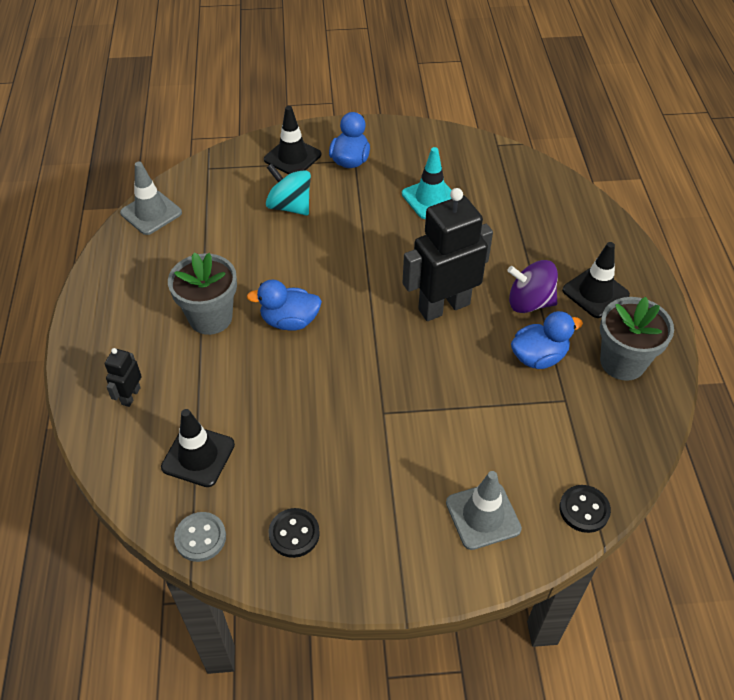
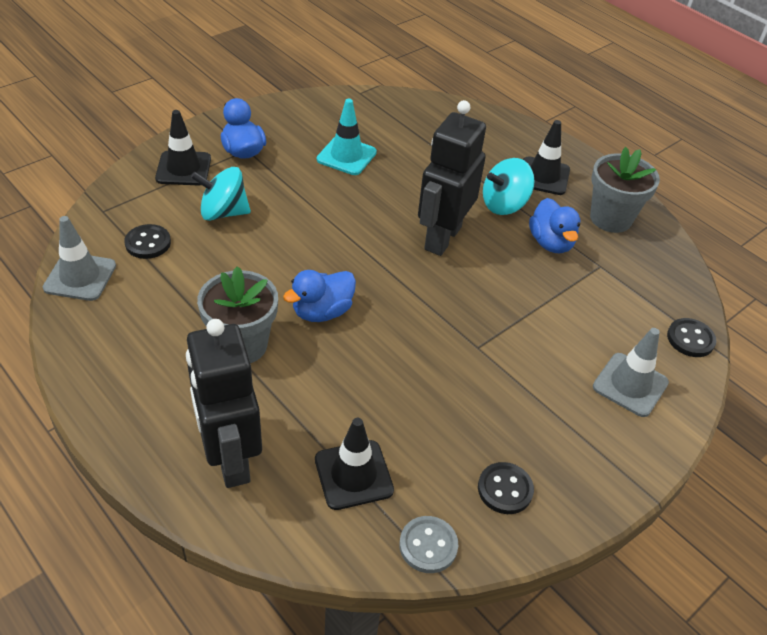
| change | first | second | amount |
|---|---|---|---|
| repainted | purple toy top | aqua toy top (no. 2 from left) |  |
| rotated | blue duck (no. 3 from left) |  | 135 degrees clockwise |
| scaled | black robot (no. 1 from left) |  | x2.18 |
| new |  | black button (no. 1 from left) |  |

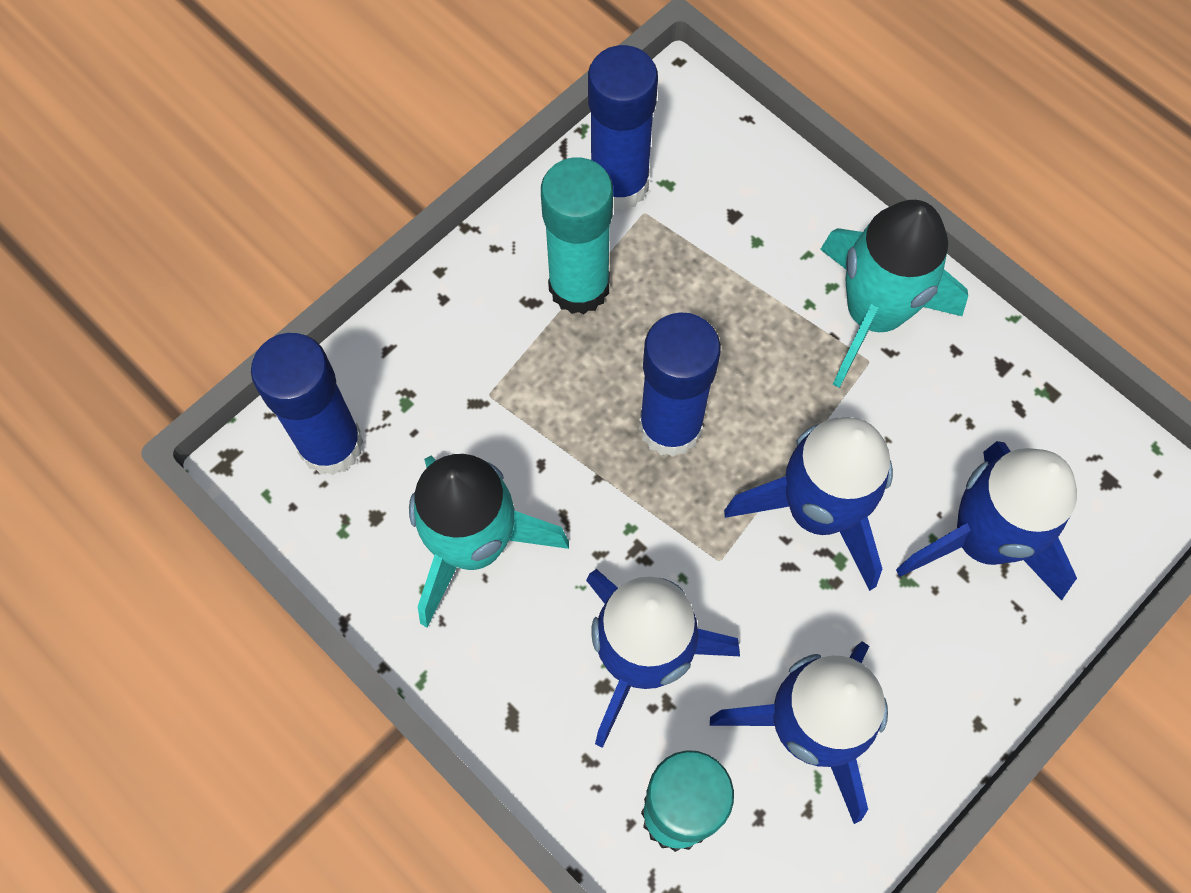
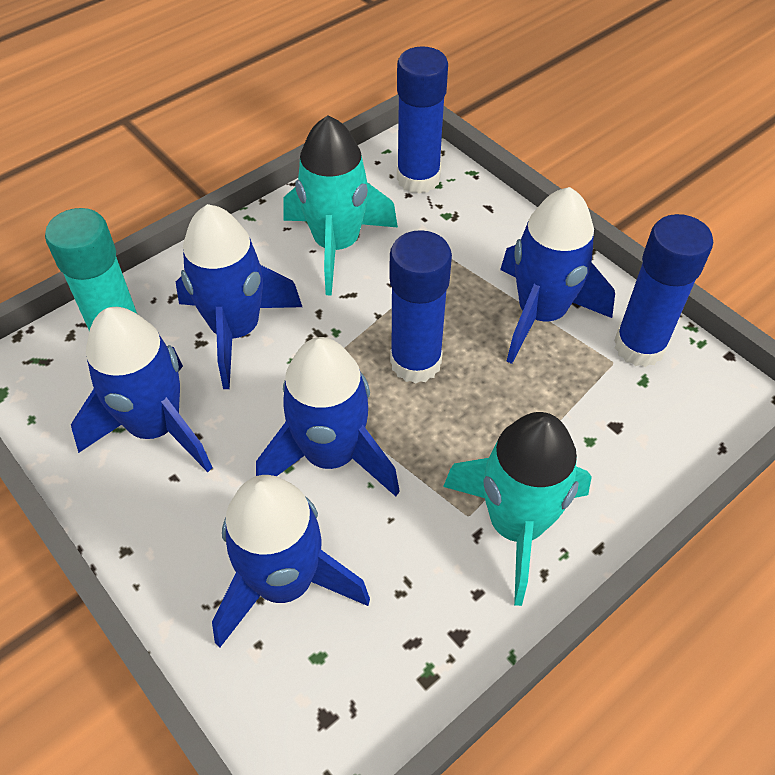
| change | first | second | amount |
|---|---|---|---|
| swapped | aqua glue stick (no. 1 from left) | blue rocket (no. 5 from left) |  |

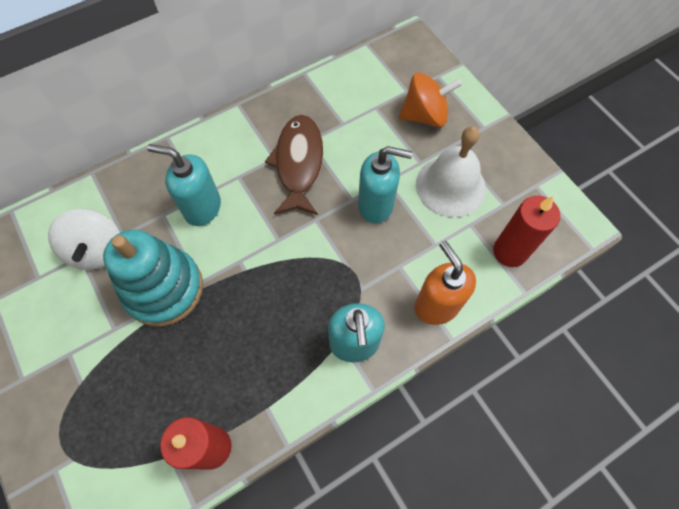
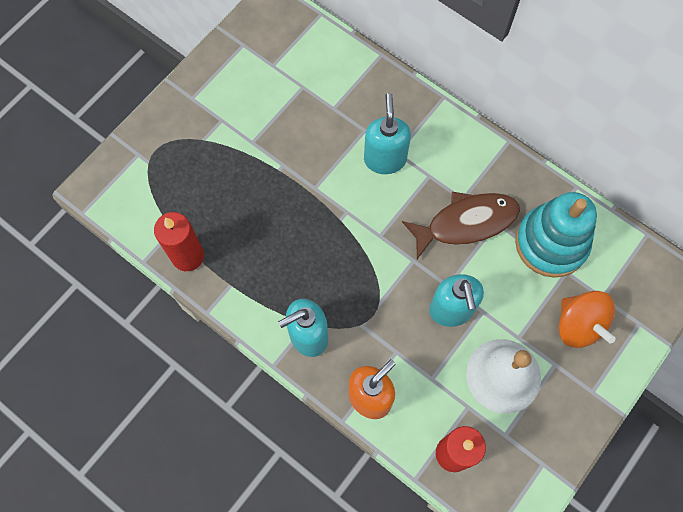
| change | first | second | amount |
|---|---|---|---|
| gone | snow-white toy top |  |  |
| shifted | aqua ring stacker |  |  |

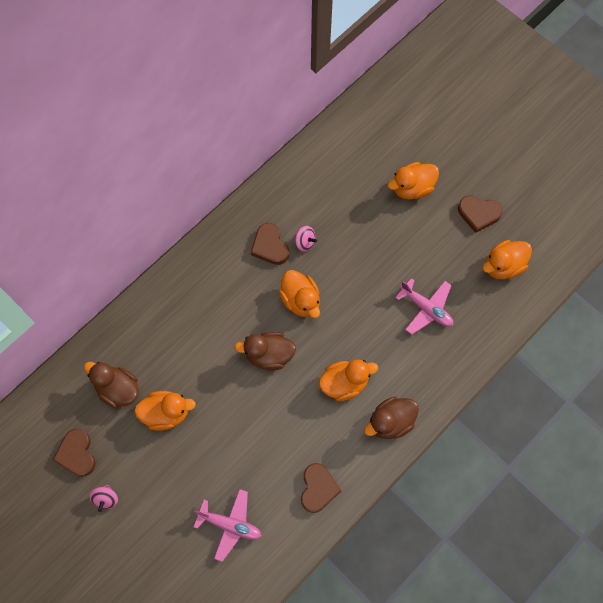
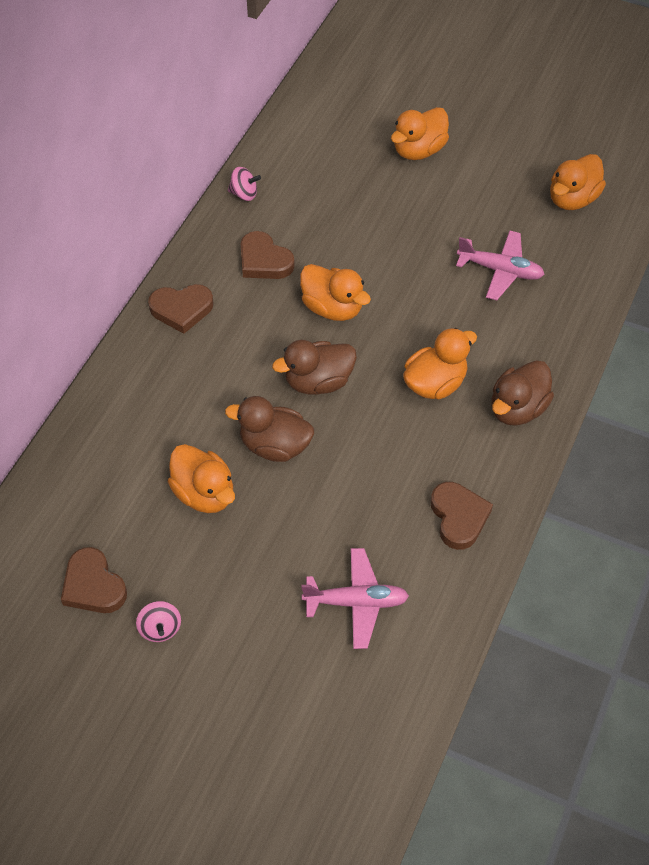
| change | first | second | amount |
|---|---|---|---|
| shifted | brown heart (no. 4 from left in the first image) | brown heart (no. 2 from left) |  |
| shifted | pink toy top (no. 2 from left) |  |  |
| shifted | brown duck (no. 1 from left) |  |  |
| rotated | orange duck (no. 1 from left) |  | 75 degrees clockwise |

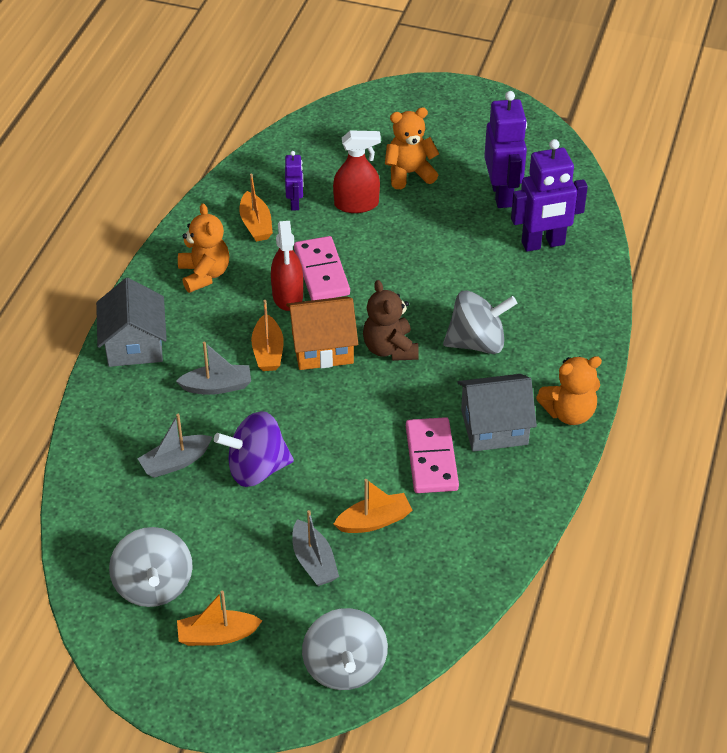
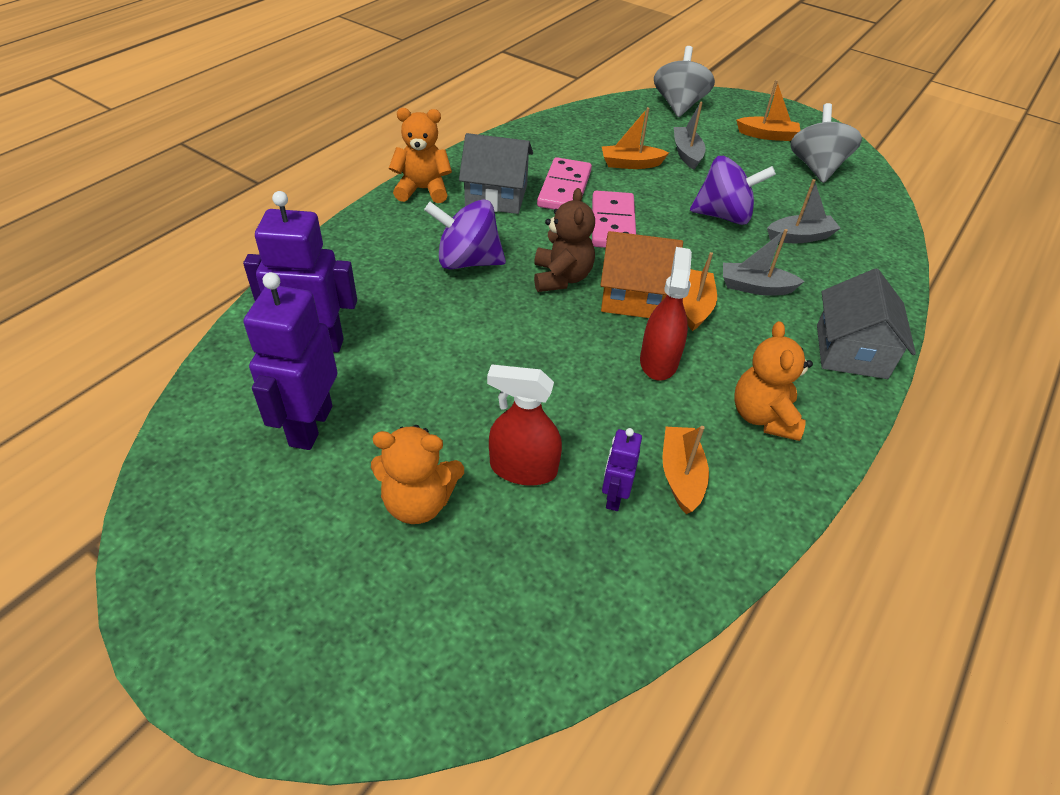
| change | first | second | amount |
|---|---|---|---|
| shifted | pink domino (no. 1 from left in the first image) | pink domino (no. 2 from left) |  |
| repainted | gray toy top (no. 3 from left) | purple toy top (no. 1 from left) |  |

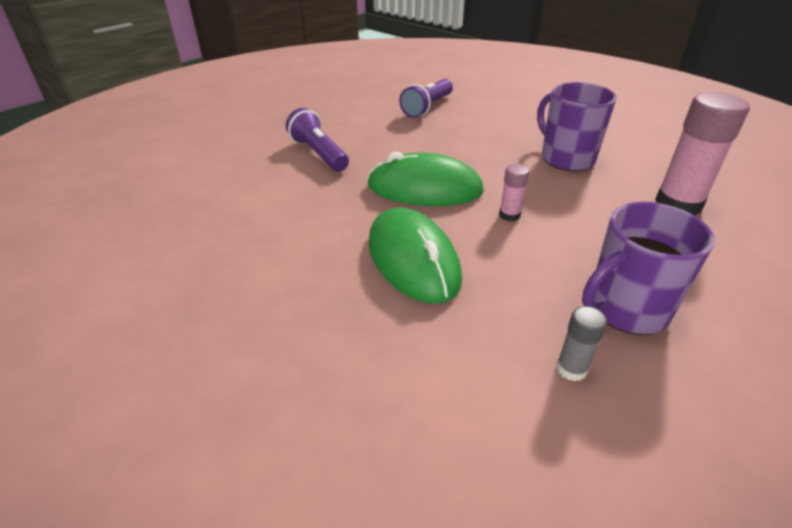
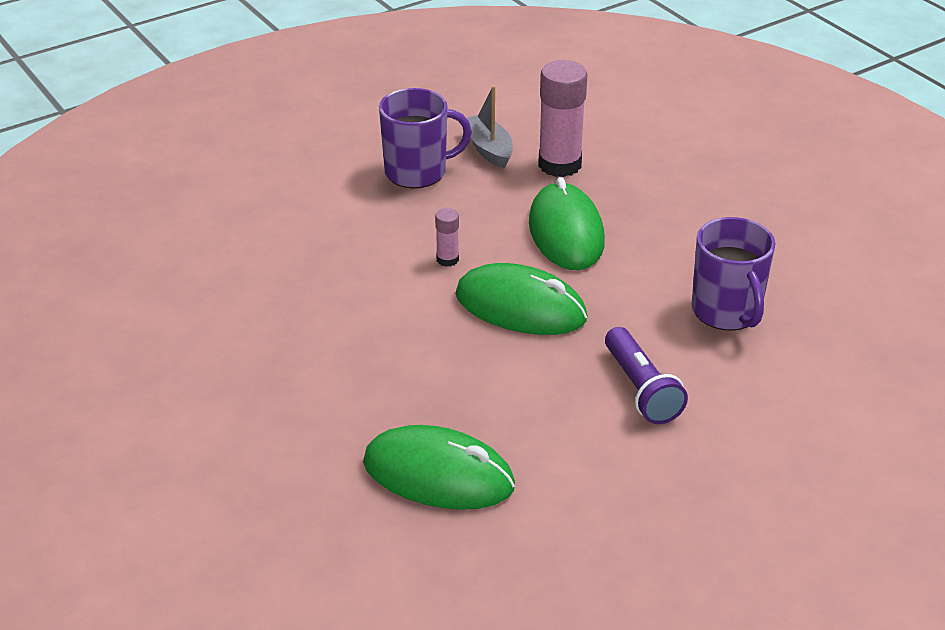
| change | first | second | amount |
|---|---|---|---|
| swapped | purple pocket torch (no. 2 from left) | green mouse (no. 1 from left) |  |
| shifted | purple tea mug (no. 1 from left in the first image) | purple tea mug (no. 2 from left) |  |
| shifted | pink glue stick (no. 2 from left) |  |  |
| swapped | gray glue stick | gray boat |  |

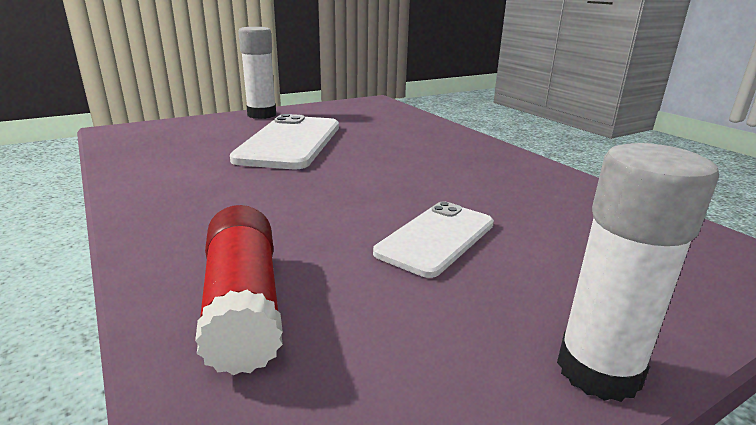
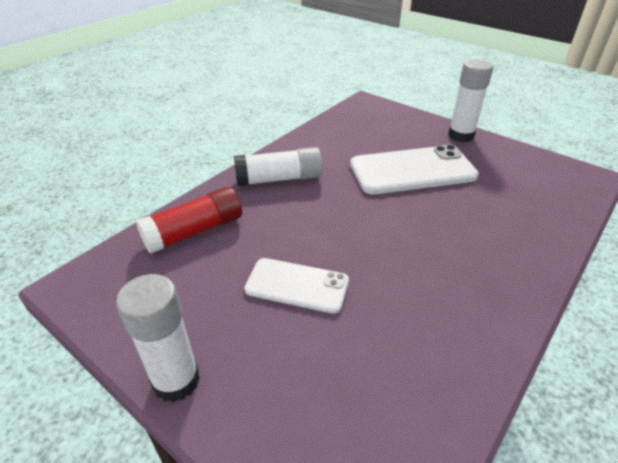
| change | first | second | amount |
|---|---|---|---|
| new |  | snow-white glue stick (no. 2 from left) |  |

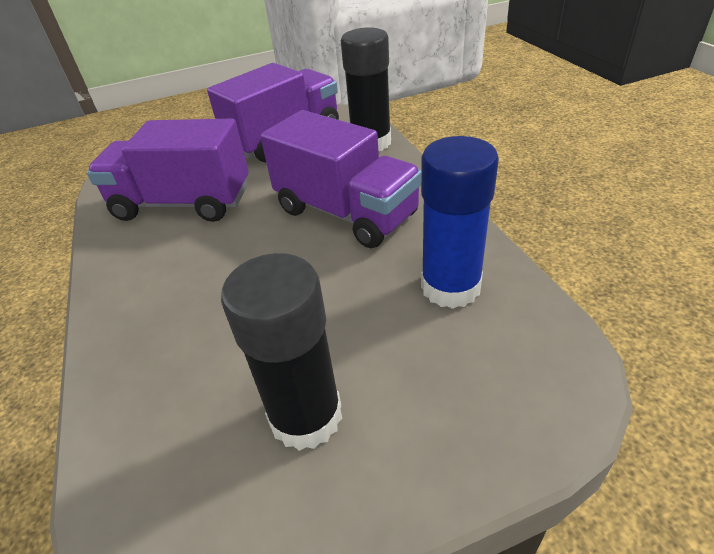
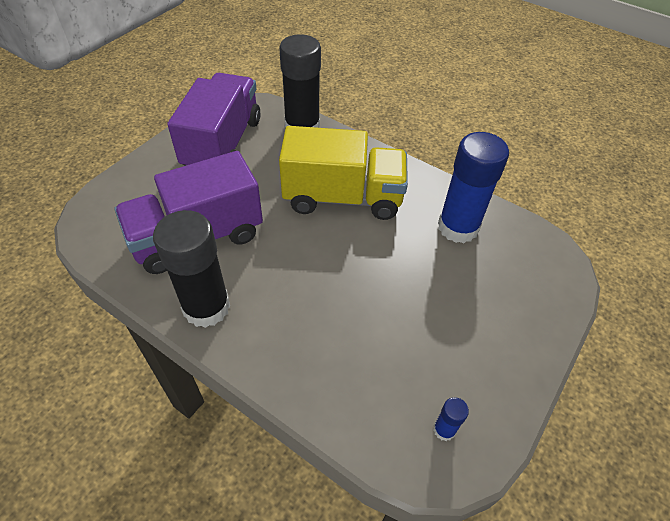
| change | first | second | amount |
|---|---|---|---|
| repainted | purple toy truck (no. 3 from left) | yellow toy truck |  |
| shifted | black glue stick (no. 1 from left) |  |  |
| new |  | blue glue stick (no. 1 from left) |  |

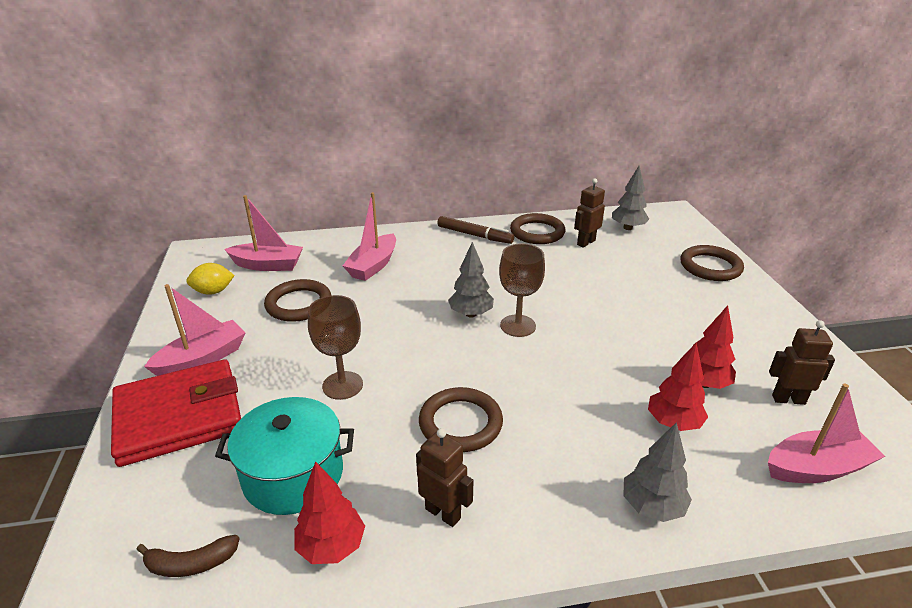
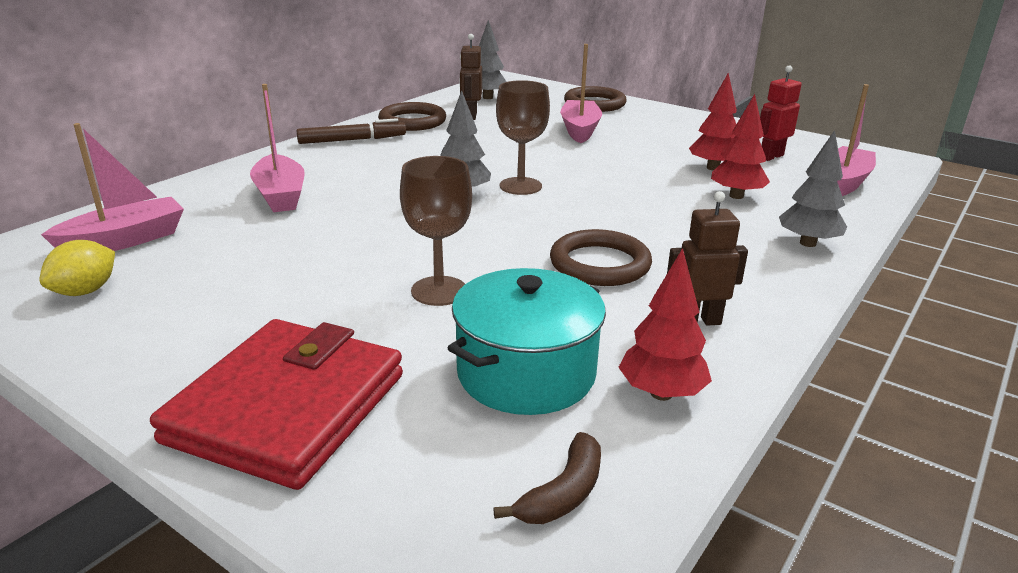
| change | first | second | amount |
|---|---|---|---|
| gone | brown ring (no. 1 from left) |  |  |
| shifted | pink boat (no. 1 from left in the first image) | pink boat (no. 3 from left) |  |
| repainted | brown robot (no. 3 from left) | scarlet robot |  |

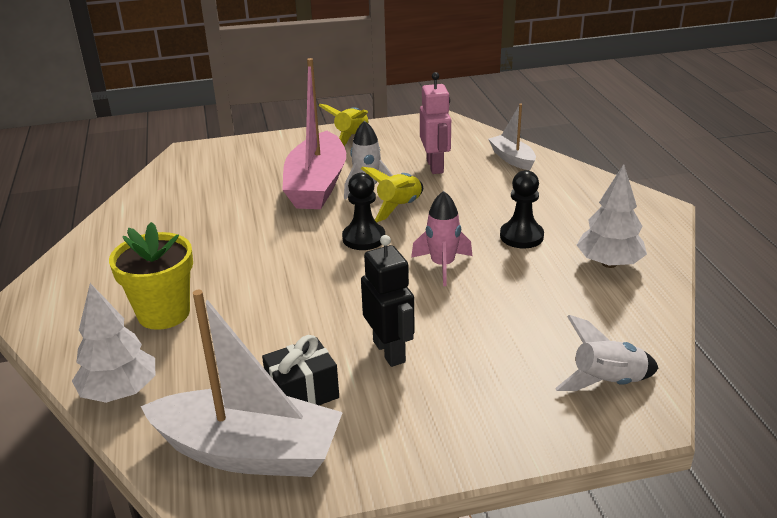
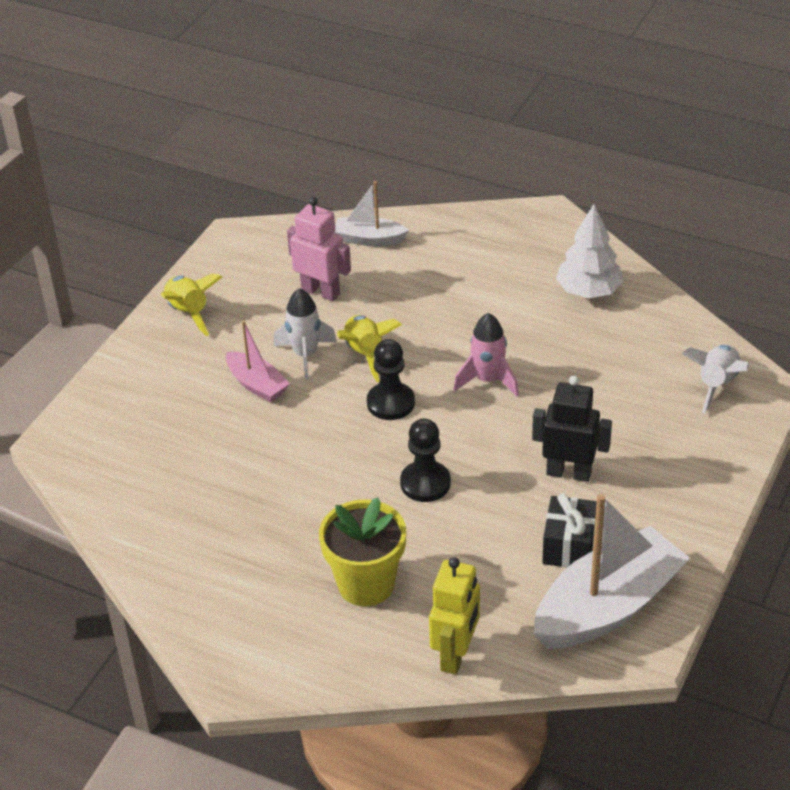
| change | first | second | amount |
|---|---|---|---|
| scaled | pink boat |  | x0.51 |
| shifted | black game pawn (no. 2 from left) |  |  |
| swapped | snow-white fir tree (no. 1 from left) | yellow robot |  |

